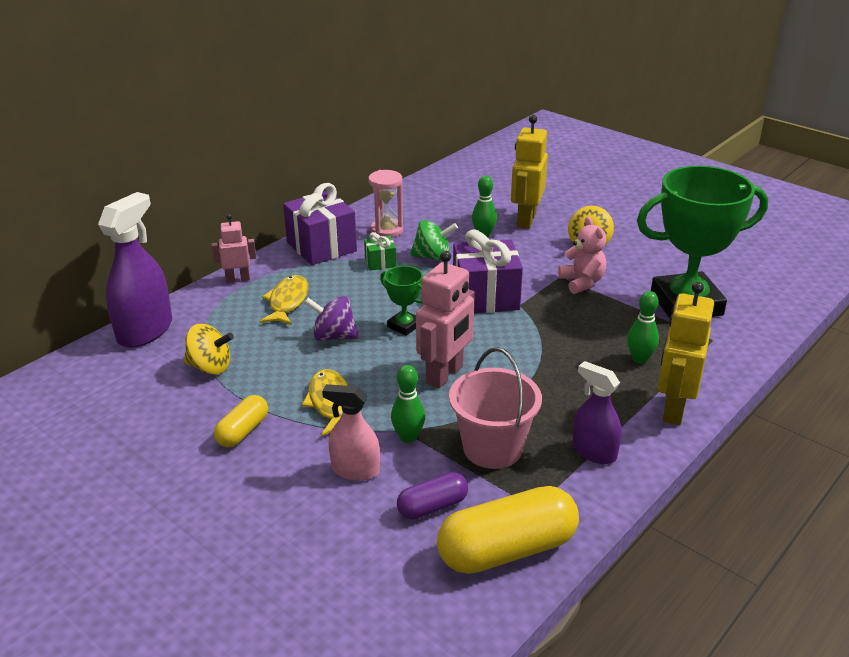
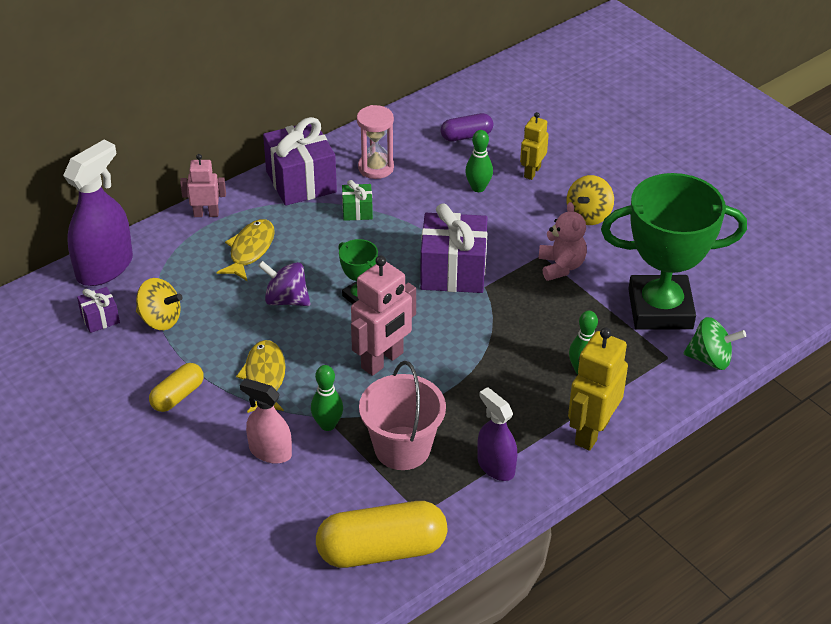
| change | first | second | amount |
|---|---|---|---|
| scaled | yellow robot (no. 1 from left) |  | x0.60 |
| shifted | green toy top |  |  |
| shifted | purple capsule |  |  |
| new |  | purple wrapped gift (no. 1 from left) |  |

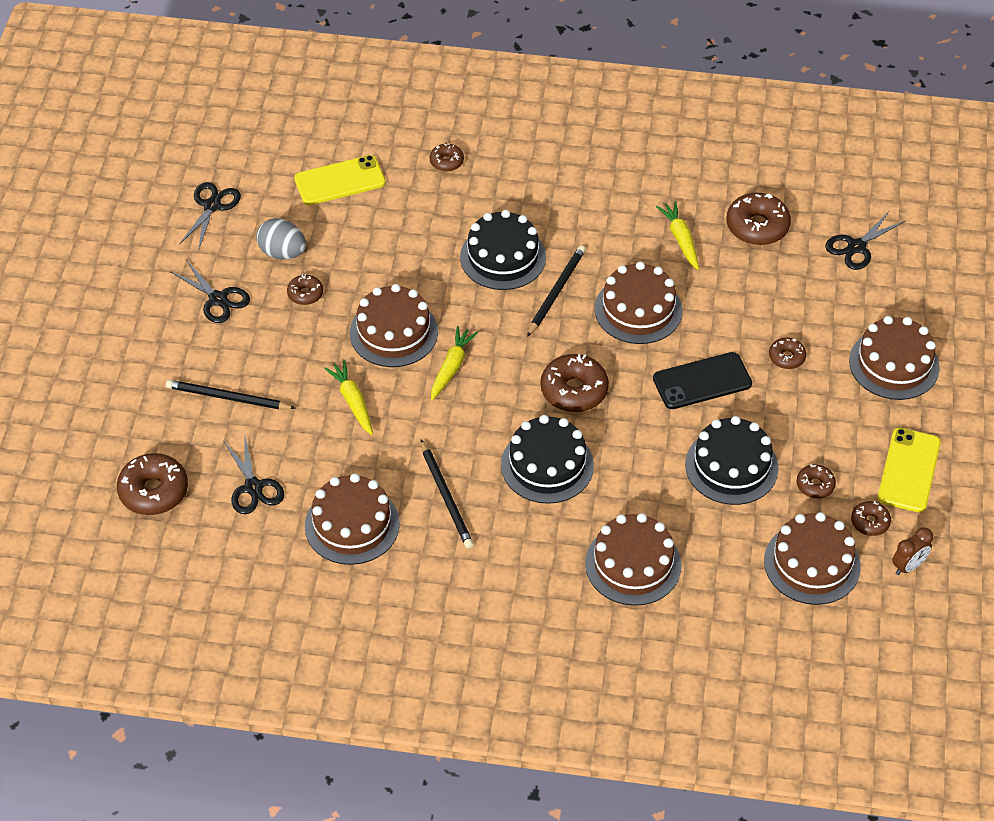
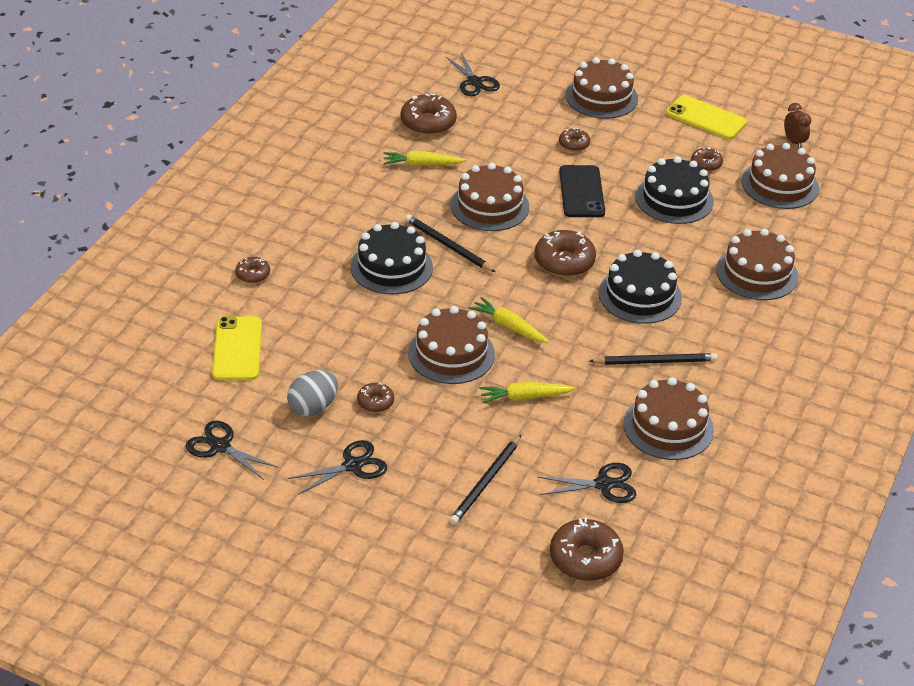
| change | first | second | amount |
|---|---|---|---|
| gone | brown doughnut (no. 8 from left) |  |  |

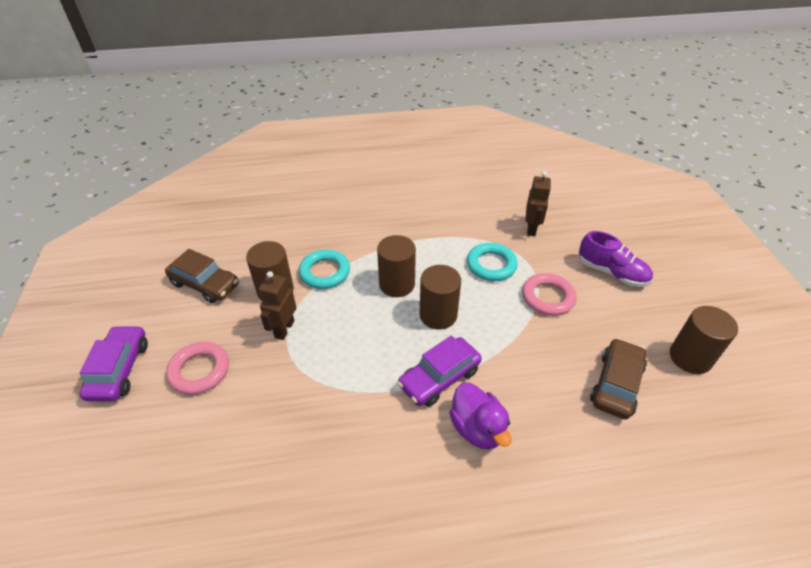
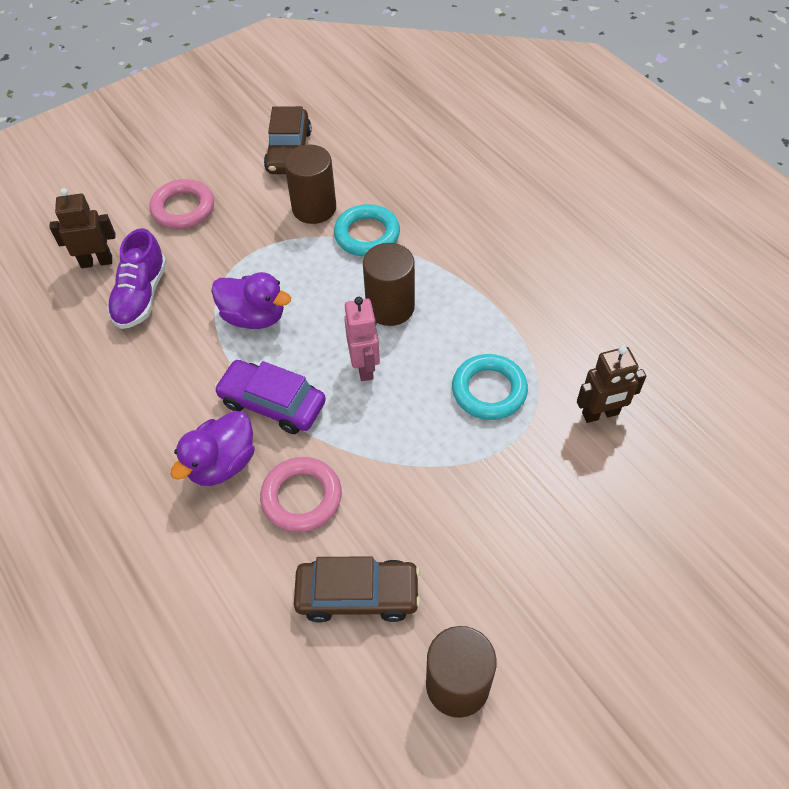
| change | first | second | amount |
|---|---|---|---|
| shifted | purple lace-up shoe |  |  |
| swapped | brown solid cylinder (no. 3 from left) | pink robot |  |
| shifted | brown robot (no. 1 from left) |  |  |
| shifted | pink ring (no. 2 from left) |  |  |
| gone | purple toy car (no. 1 from left) |  |  |
| new |  | purple duck (no. 2 from left) |  |

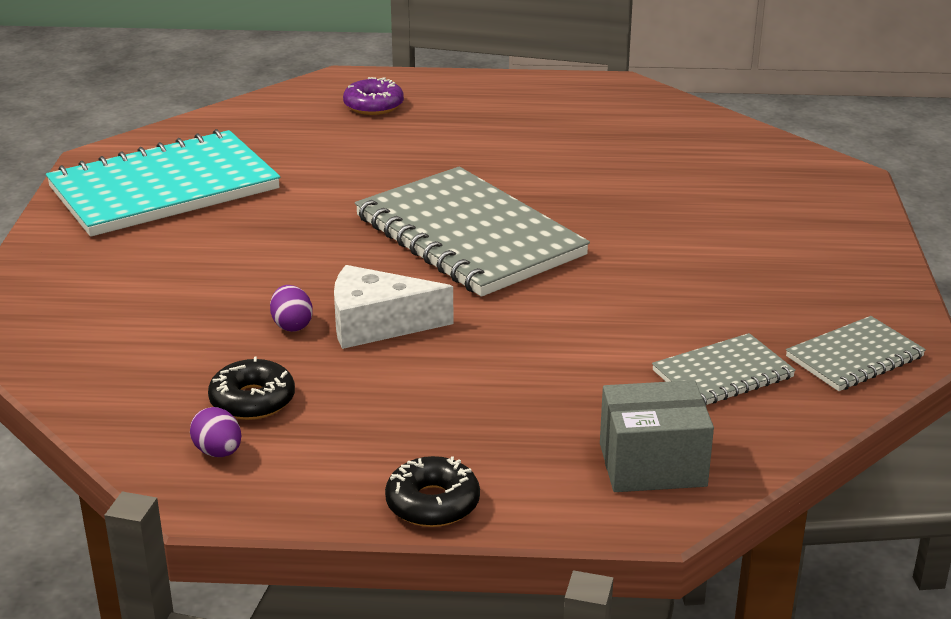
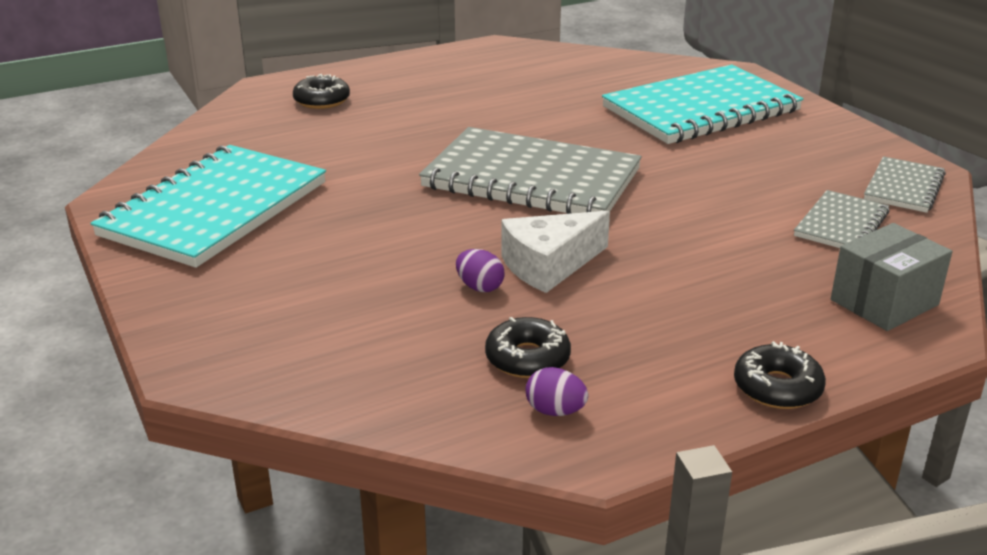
| change | first | second | amount |
|---|---|---|---|
| repainted | purple doughnut | black doughnut (no. 1 from left) |  |
| new |  | aqua exercise book (no. 2 from left) |  |

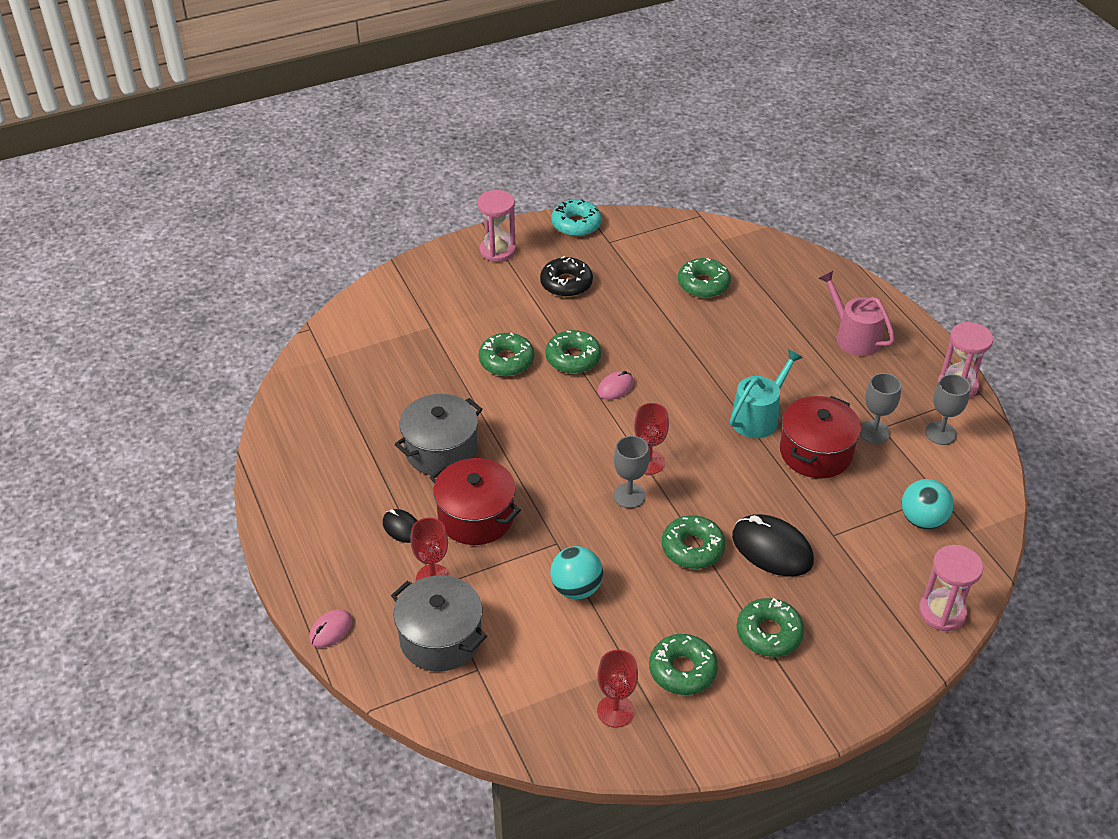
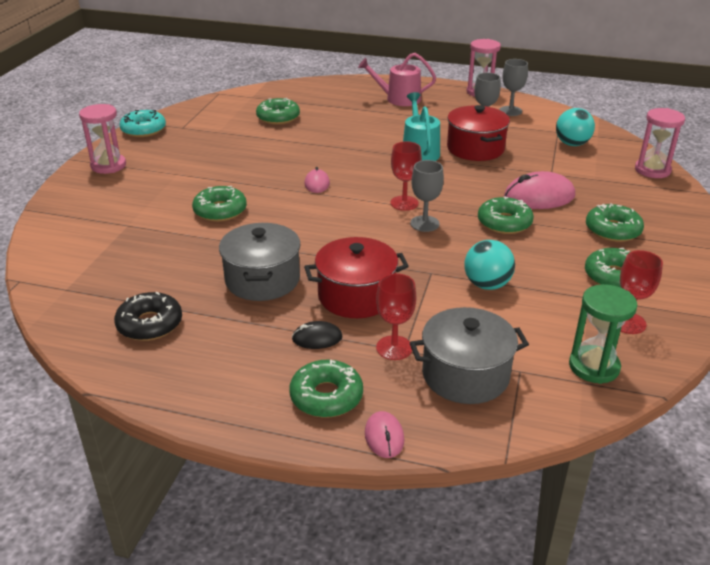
| change | first | second | amount |
|---|---|---|---|
| shifted | black doughnut |  |  |
| shifted | green doughnut (no. 2 from left in the first image) | green doughnut (no. 3 from left) |  |
| repainted | black mouse (no. 2 from left) | pink mouse (no. 3 from left) |  |
| new |  | green sandglass |  |

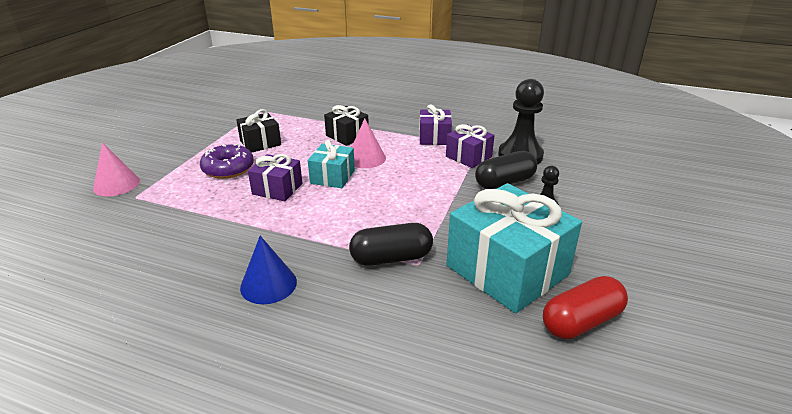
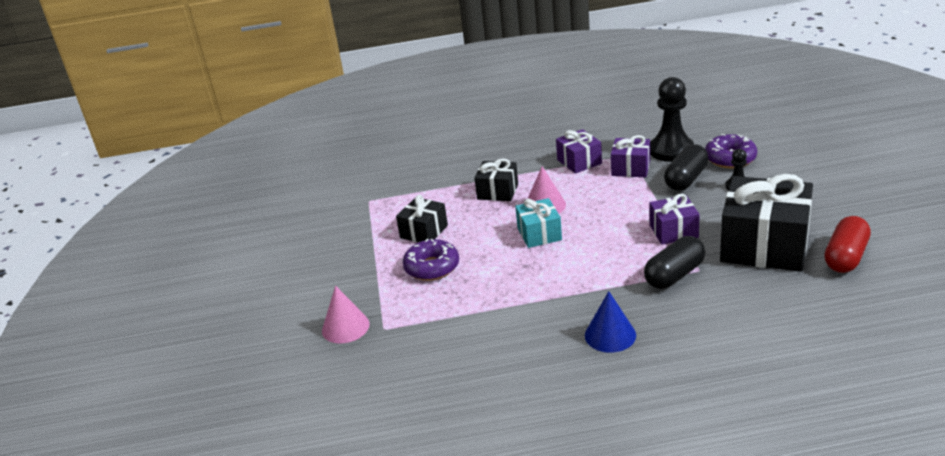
| change | first | second | amount |
|---|---|---|---|
| shifted | purple wrapped gift (no. 1 from left in the first image) | purple wrapped gift (no. 3 from left) |  |
| repainted | aqua wrapped gift (no. 2 from left) | black wrapped gift (no. 3 from left) |  |
| new |  | purple doughnut (no. 2 from left) |  |

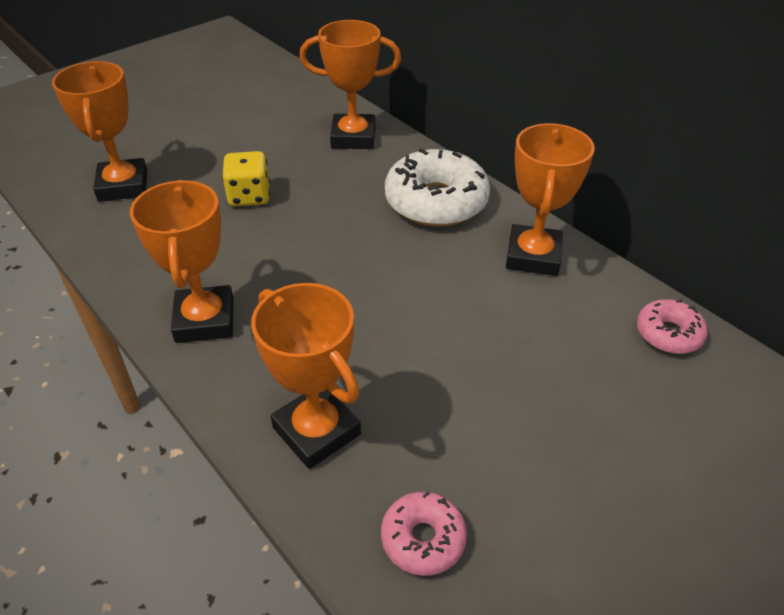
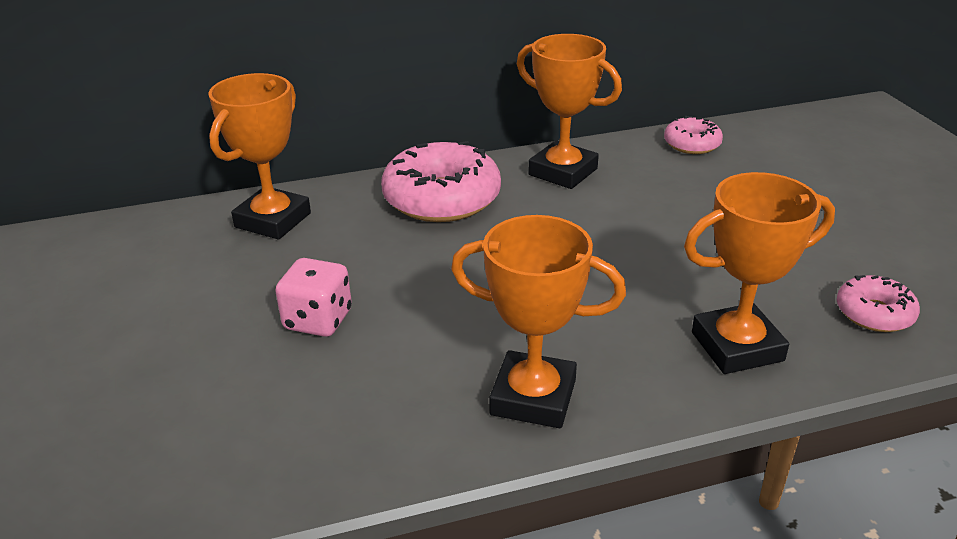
| change | first | second | amount |
|---|---|---|---|
| gone | orange trophy (no. 1 from left) |  |  |
| repainted | snow-white doughnut | pink doughnut (no. 1 from left) |  |
| repainted | yellow game die | pink game die |  |

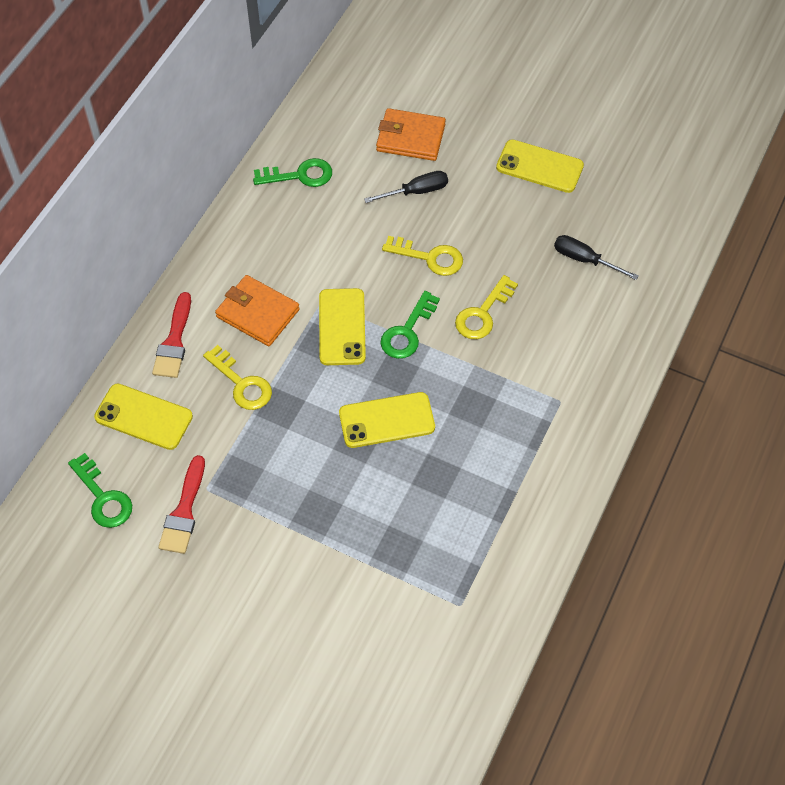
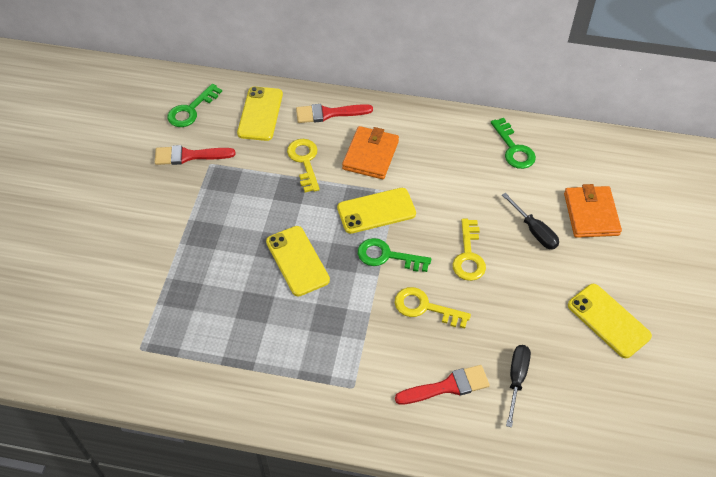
| change | first | second | amount |
|---|---|---|---|
| rotated | yellow phone (no. 4 from left) |  | 45 degrees counterclockwise |
| rotated | yellow latchkey (no. 1 from left) |  | 135 degrees clockwise |
| new |  | scarlet paint brush (no. 3 from left) |  |

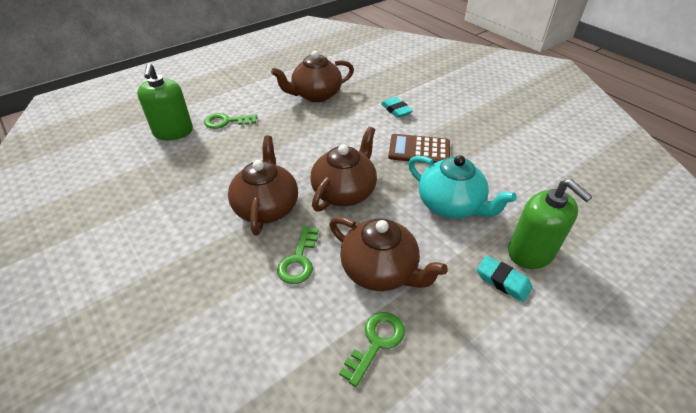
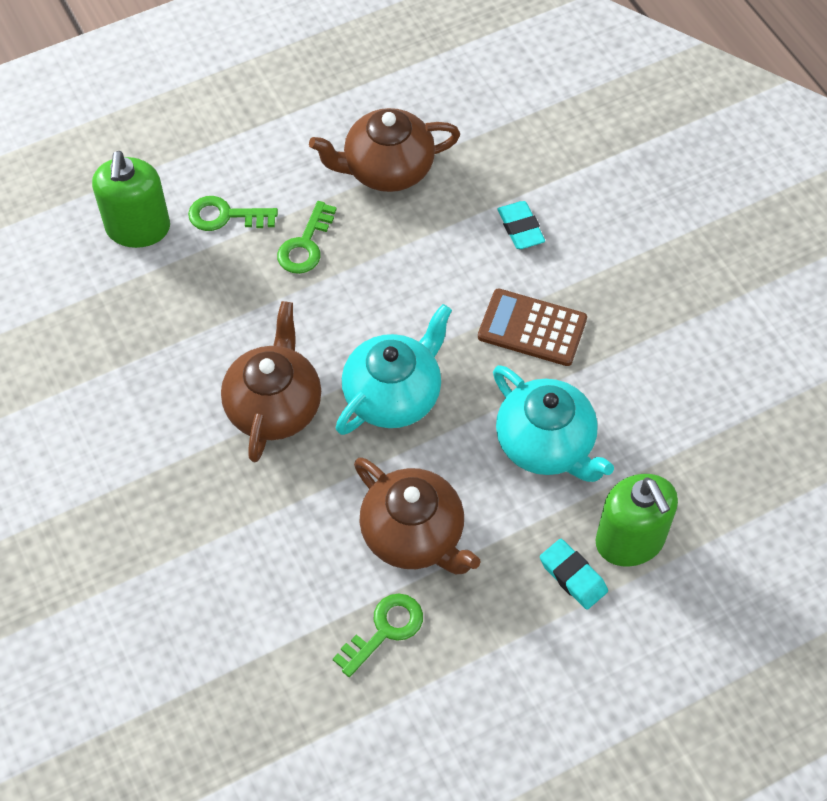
| change | first | second | amount |
|---|---|---|---|
| repainted | brown teapot (no. 3 from left) | aqua teapot (no. 1 from left) |  |
| shifted | green latchkey (no. 2 from left) |  |  |

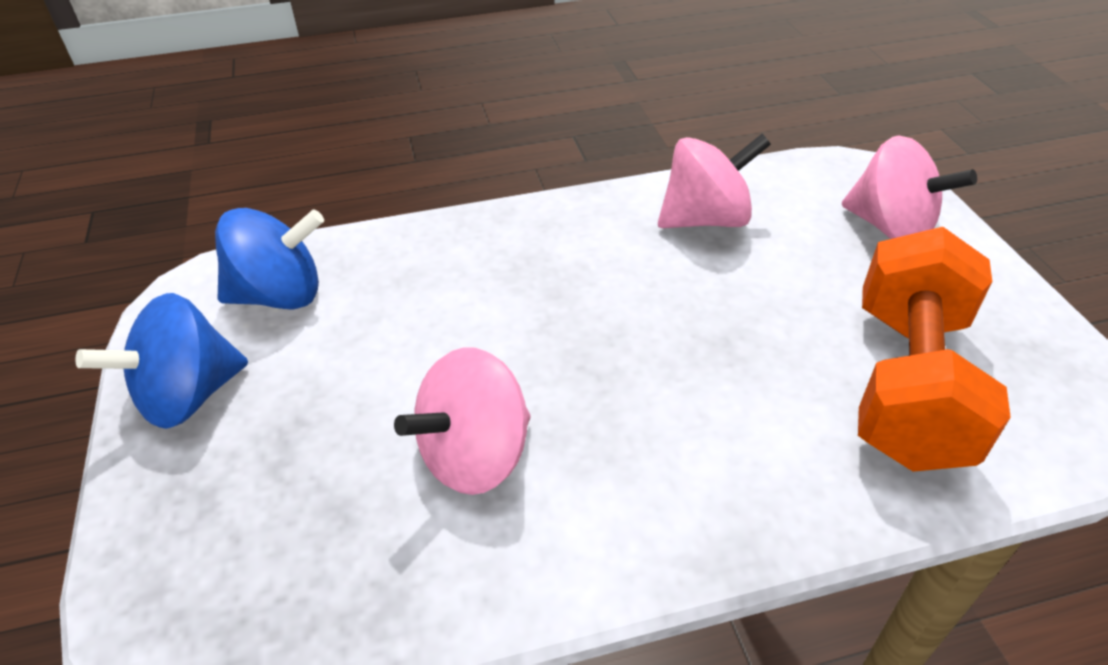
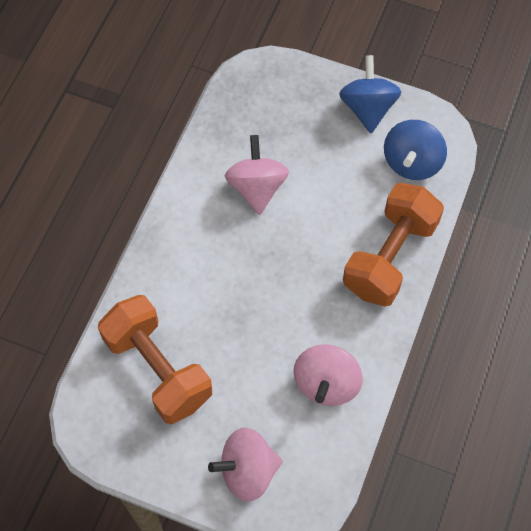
| change | first | second | amount |
|---|---|---|---|
| new |  | orange free weight (no. 2 from left) |  |

